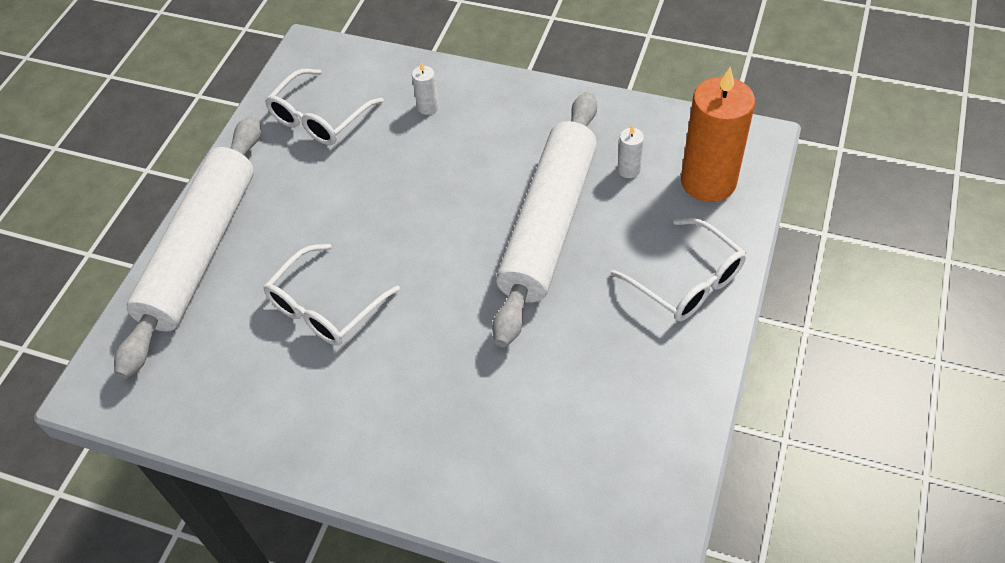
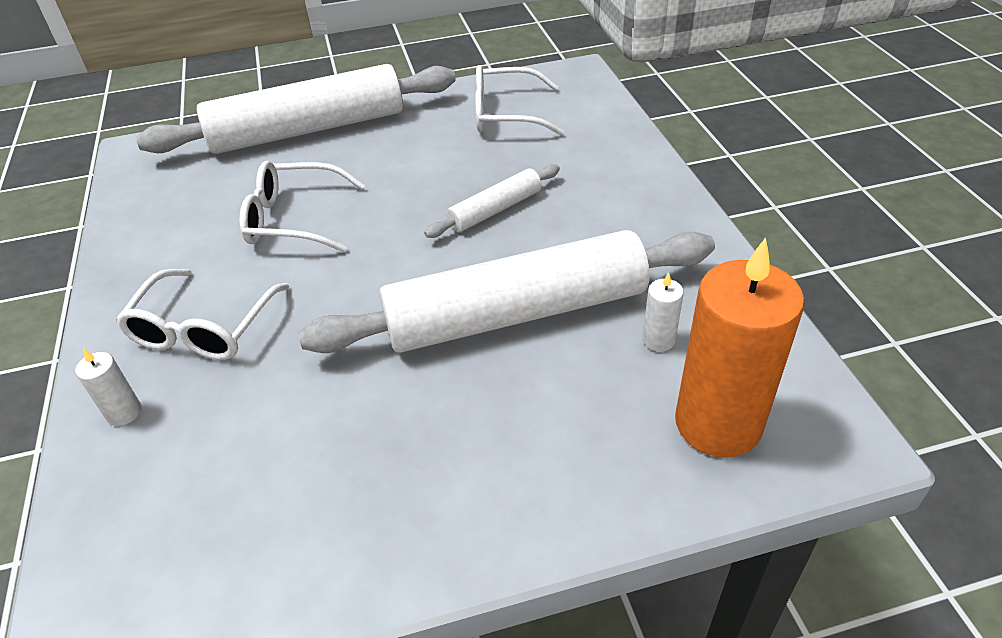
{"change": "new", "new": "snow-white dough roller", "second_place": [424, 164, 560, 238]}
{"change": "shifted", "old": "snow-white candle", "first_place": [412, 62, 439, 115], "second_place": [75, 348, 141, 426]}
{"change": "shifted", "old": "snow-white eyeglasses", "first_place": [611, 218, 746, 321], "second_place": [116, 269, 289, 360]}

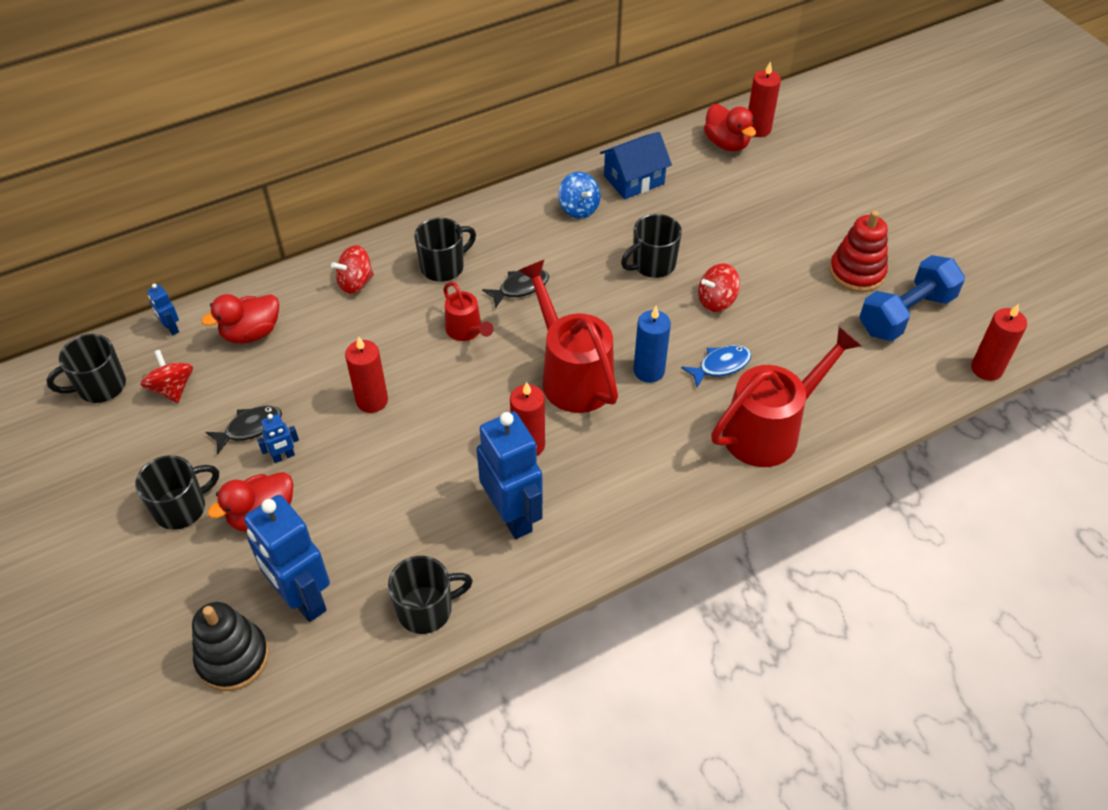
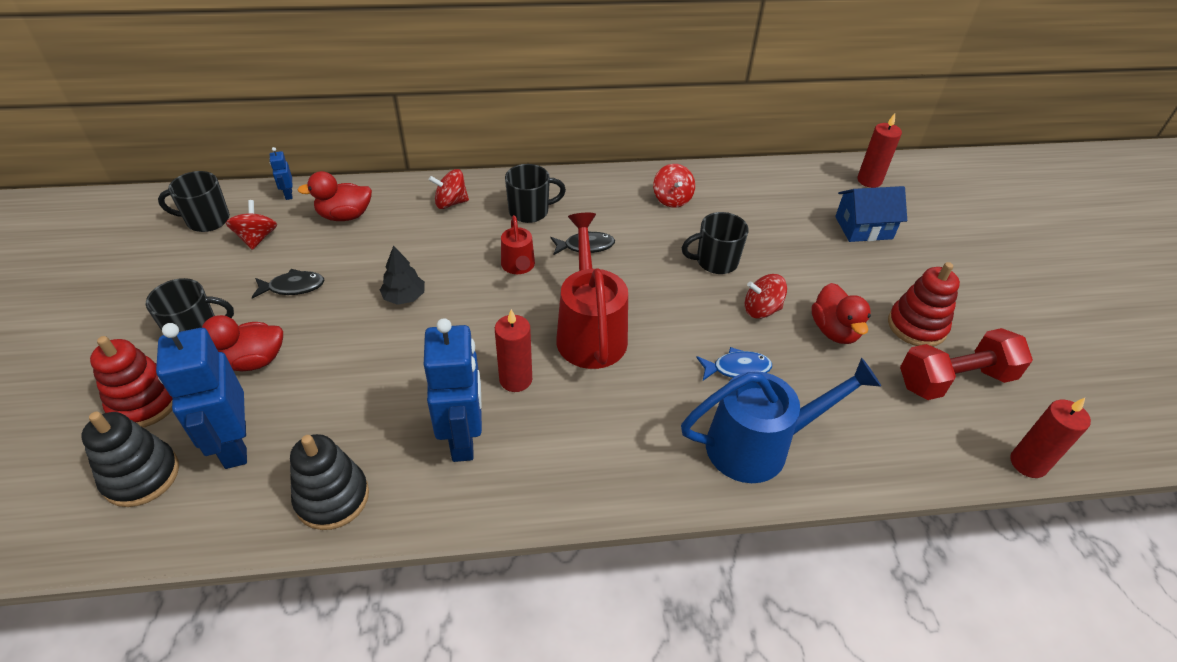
{"change": "gone", "old": "blue robot", "first_place": [257, 414, 299, 463]}
{"change": "gone", "old": "blue candle", "first_place": [634, 306, 671, 383]}
{"change": "new", "new": "crimson ring stacker", "second_place": [90, 336, 173, 427]}
{"change": "shifted", "old": "blue cottage", "first_place": [600, 132, 672, 199], "second_place": [835, 186, 907, 242]}
{"change": "shifted", "old": "crimson rubber duck", "first_place": [704, 104, 756, 152], "second_place": [811, 283, 871, 344]}
{"change": "swapped", "old": "crimson candle", "new": "ebony fir tree", "first_place": [345, 336, 388, 413], "second_place": [380, 245, 425, 305]}
{"change": "swapped", "old": "ebony mug", "new": "ebony ring stacker", "first_place": [388, 556, 473, 634], "second_place": [290, 434, 369, 530]}
{"change": "repainted", "old": "blue whirligig", "new": "crimson whirligig", "first_place": [558, 172, 600, 219], "second_place": [653, 164, 695, 208]}
{"change": "repainted", "old": "crimson sprinkling can", "new": "blue sprinkling can", "first_place": [711, 327, 861, 467], "second_place": [681, 358, 881, 483]}
{"change": "repainted", "old": "blue hand weight", "new": "crimson hand weight", "first_place": [859, 255, 965, 341], "second_place": [900, 328, 1033, 400]}

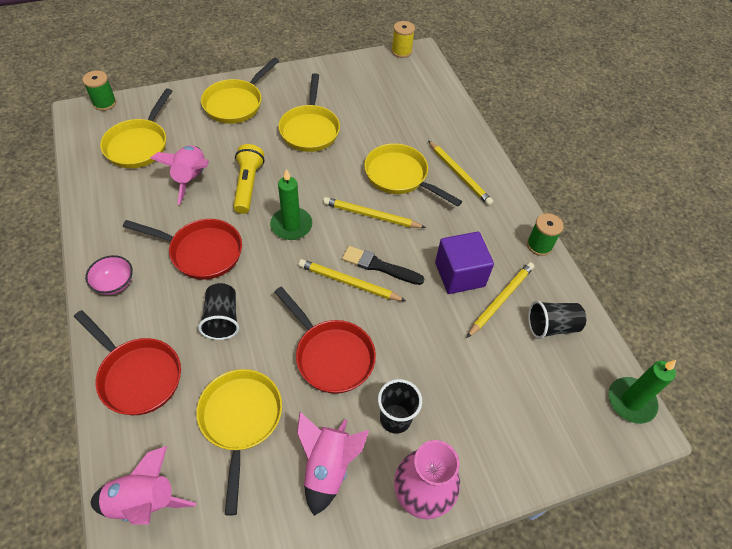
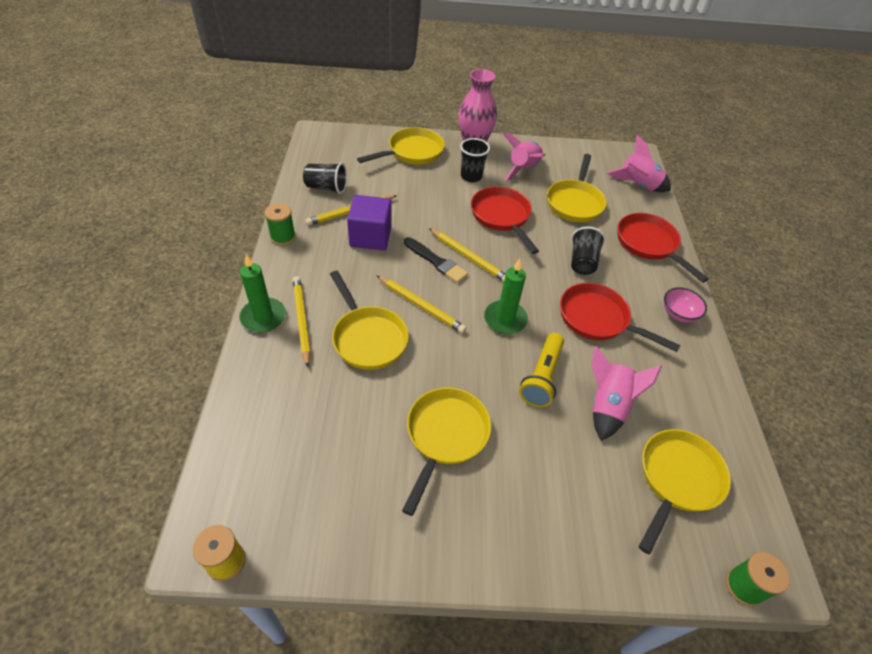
{"change": "shifted", "old": "golden frying pan", "first_place": [201, 57, 279, 124], "second_place": [357, 127, 445, 165]}
{"change": "shifted", "old": "leaf-green candle", "first_place": [609, 360, 676, 424], "second_place": [239, 255, 286, 333]}

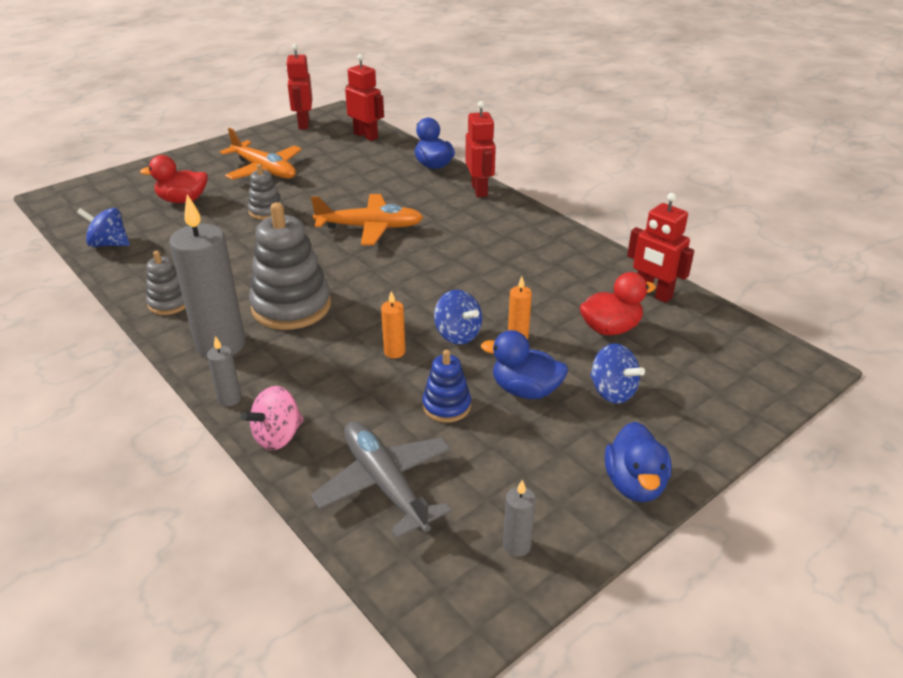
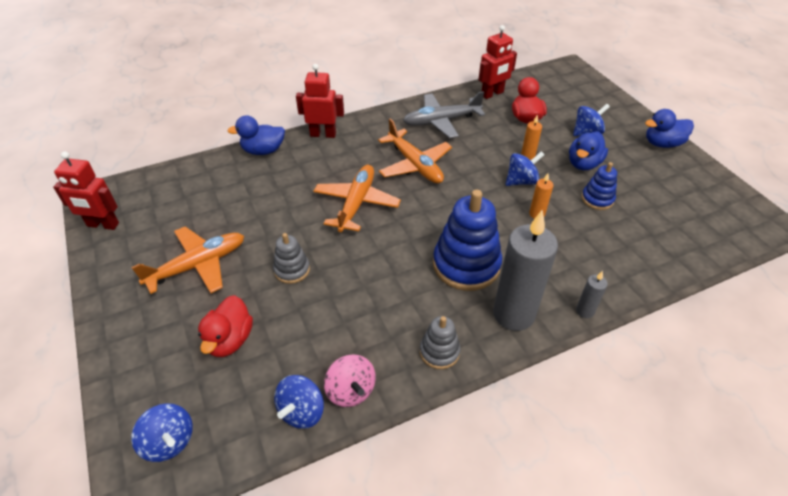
{"change": "gone", "old": "crimson robot", "first_place": [345, 54, 384, 141]}
{"change": "gone", "old": "ash-grey candle", "first_place": [503, 480, 536, 557]}
{"change": "new", "new": "blue whirligig", "second_place": [131, 403, 193, 462]}
{"change": "new", "new": "orange plane", "second_place": [378, 118, 452, 183]}
{"change": "shifted", "old": "pink whirligig", "first_place": [241, 386, 304, 450], "second_place": [324, 354, 376, 407]}
{"change": "shifted", "old": "ash-grey plane", "first_place": [311, 421, 451, 538], "second_place": [403, 91, 485, 138]}
{"change": "repainted", "old": "ash-grey ring stacker", "new": "blue ring stacker", "first_place": [249, 202, 331, 330], "second_place": [433, 190, 502, 291]}
{"change": "rotated", "old": "blue rubber duck", "first_place": [605, 422, 672, 502], "second_place": [645, 109, 694, 148], "degrees": 150}

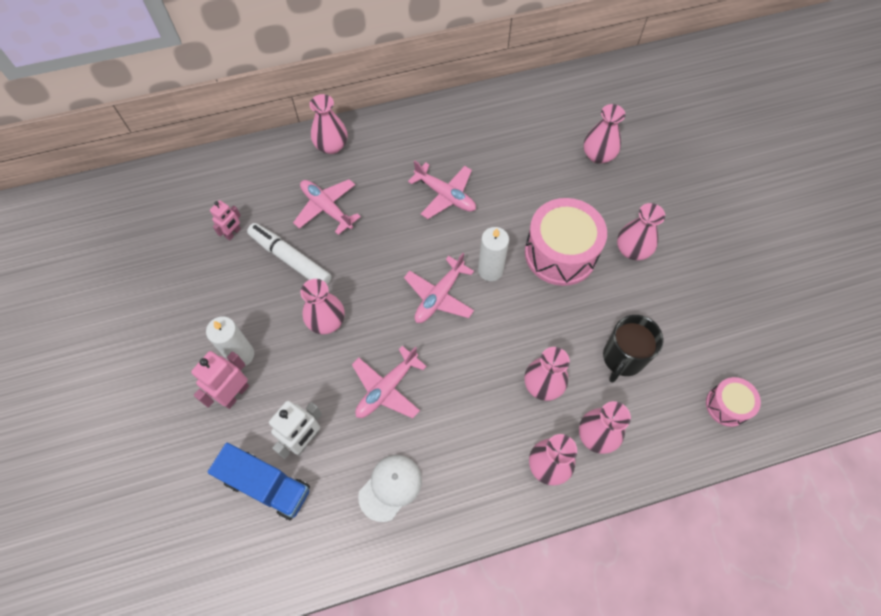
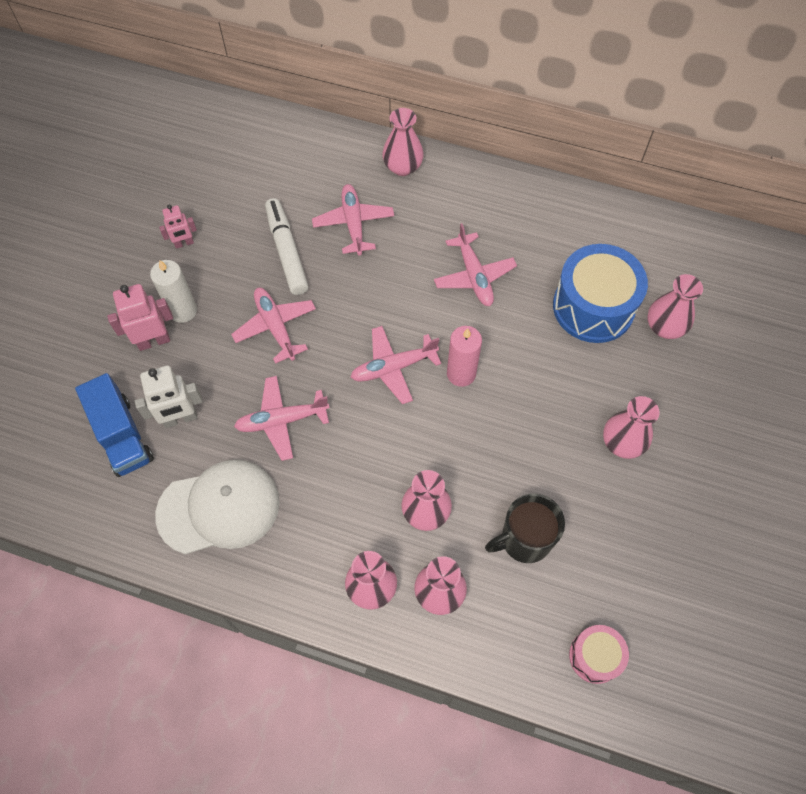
{"change": "gone", "old": "pink toy drum", "first_place": [525, 198, 607, 286]}
{"change": "new", "new": "blue toy drum", "second_place": [553, 244, 648, 343]}
{"change": "shifted", "old": "pink robot", "first_place": [210, 200, 241, 240], "second_place": [159, 205, 197, 249]}
{"change": "swapped", "old": "pink flower vase", "new": "pink plane", "first_place": [301, 279, 345, 334], "second_place": [231, 288, 316, 364]}
{"change": "repainted", "old": "snow-white candle", "new": "pink candle", "first_place": [478, 227, 509, 281], "second_place": [447, 326, 482, 387]}
{"change": "scaled", "old": "snow-white peaked cap", "first_place": [358, 455, 422, 522], "second_place": [155, 459, 280, 555], "factor": 1.63}

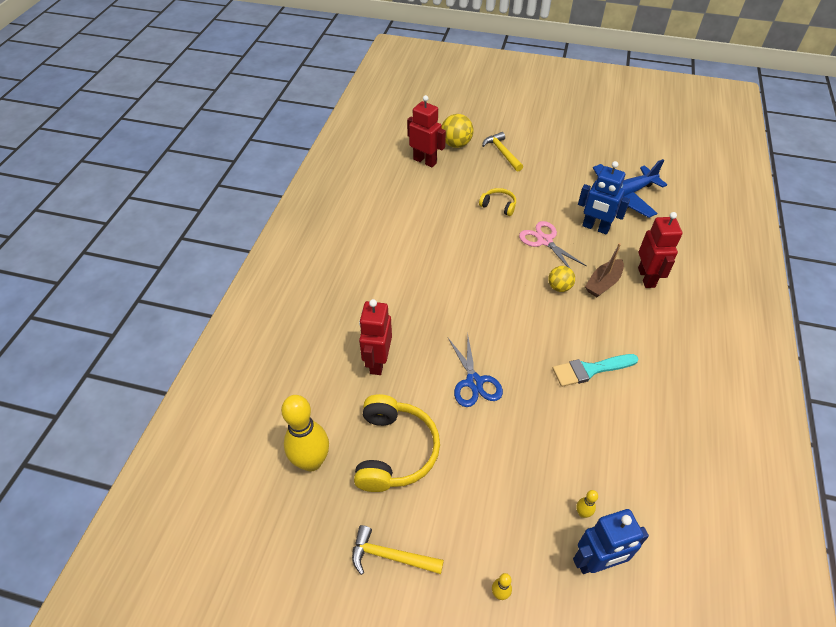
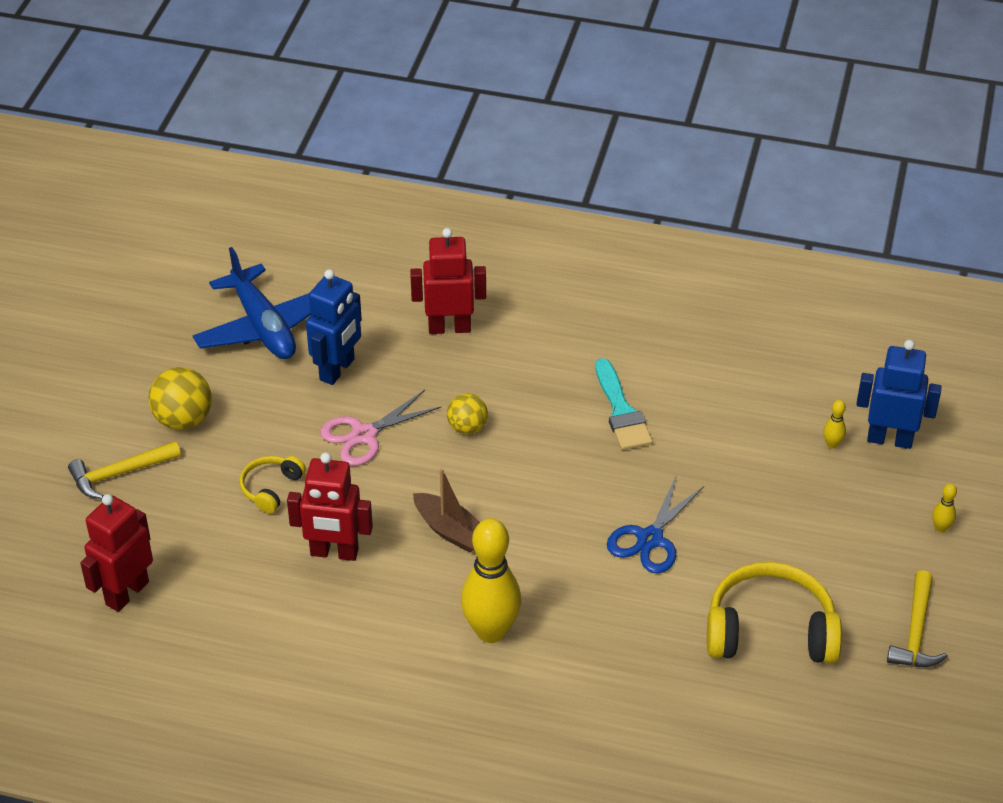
{"change": "shifted", "old": "golden bowling pin", "first_place": [281, 395, 329, 471], "second_place": [461, 518, 521, 643]}
{"change": "shifted", "old": "crimson robot", "first_place": [359, 299, 392, 375], "second_place": [287, 452, 373, 561]}
{"change": "shifted", "old": "golden sphere", "first_place": [441, 114, 474, 148], "second_place": [148, 367, 212, 430]}
{"change": "shifted", "old": "russet boat", "first_place": [585, 243, 624, 297], "second_place": [413, 468, 480, 553]}
{"change": "rotated", "old": "blue scissors", "first_place": [448, 333, 503, 407], "second_place": [607, 477, 704, 573], "degrees": 135}
{"change": "rotated", "old": "blue robot", "first_place": [573, 509, 649, 574], "second_place": [856, 340, 942, 449], "degrees": -60}

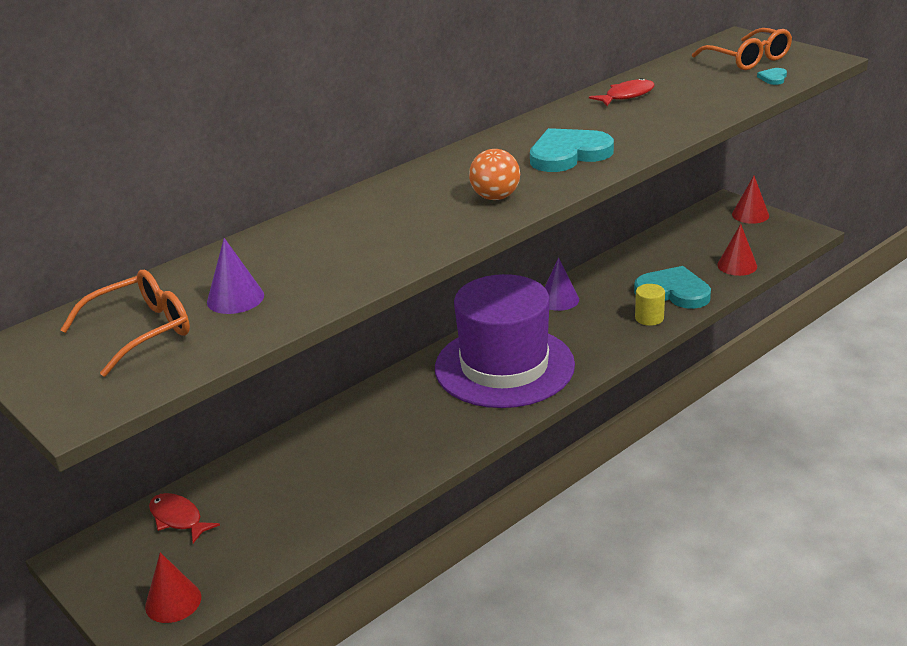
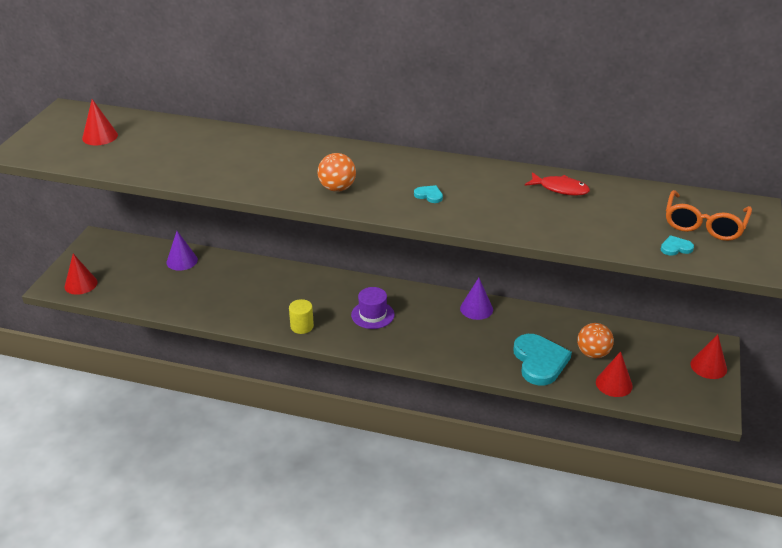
{"change": "gone", "old": "crimson fish", "first_place": [149, 493, 220, 543]}
{"change": "new", "new": "orange sphere", "second_place": [577, 323, 614, 359]}
{"change": "shifted", "old": "purple cone", "first_place": [207, 238, 264, 314], "second_place": [166, 231, 198, 271]}
{"change": "shifted", "old": "golden solid cylinder", "first_place": [635, 284, 665, 326], "second_place": [289, 299, 314, 334]}
{"change": "swapped", "old": "orange eyeglasses", "new": "crimson cone", "first_place": [60, 270, 190, 377], "second_place": [82, 99, 118, 145]}
{"change": "scaled", "old": "purple tall hat", "first_place": [435, 274, 575, 408], "second_place": [351, 287, 394, 329], "factor": 0.41}
{"change": "scaled", "old": "turquoise heart shape", "first_place": [530, 128, 614, 172], "second_place": [414, 185, 443, 203], "factor": 0.43}

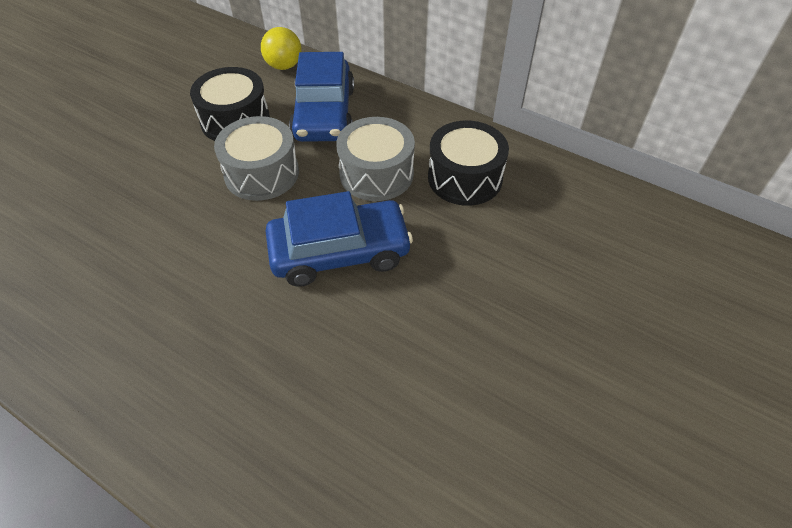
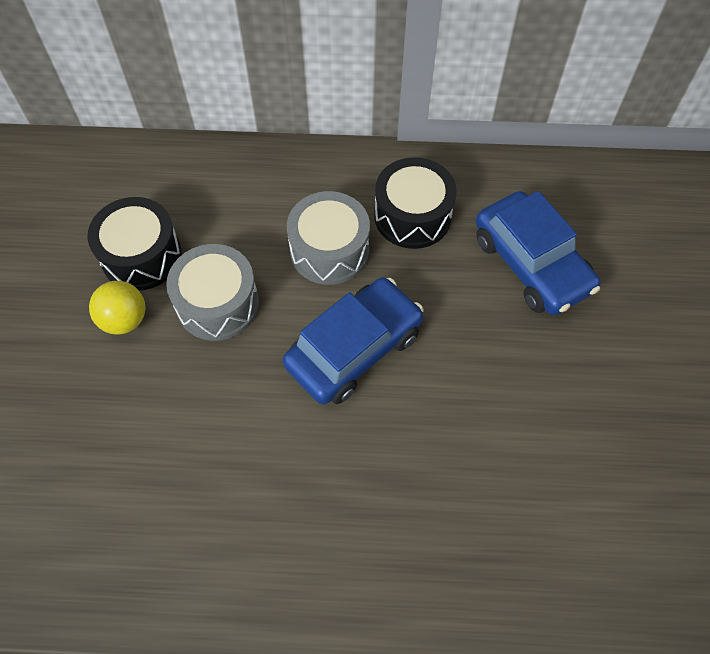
{"change": "shifted", "old": "golden sphere", "first_place": [261, 27, 302, 70], "second_place": [89, 281, 145, 335]}
{"change": "shifted", "old": "blue automobile", "first_place": [289, 52, 354, 142], "second_place": [476, 191, 601, 315]}

